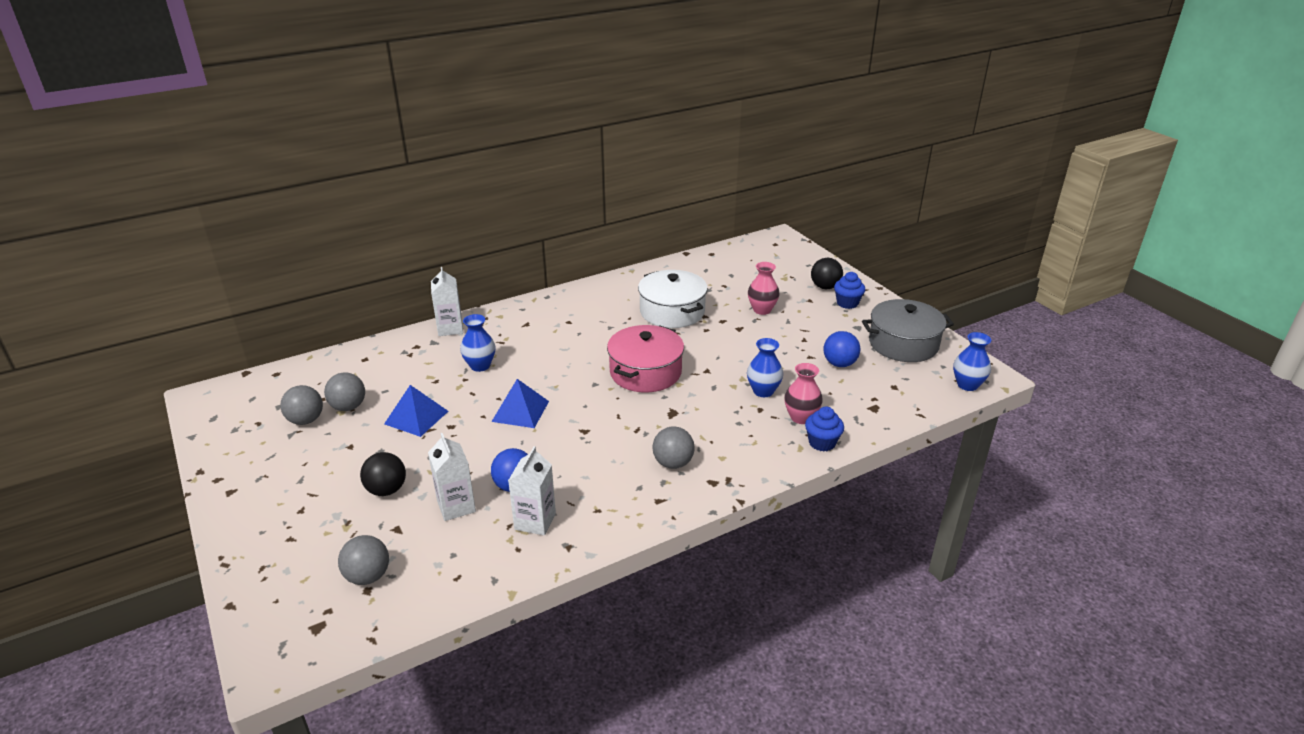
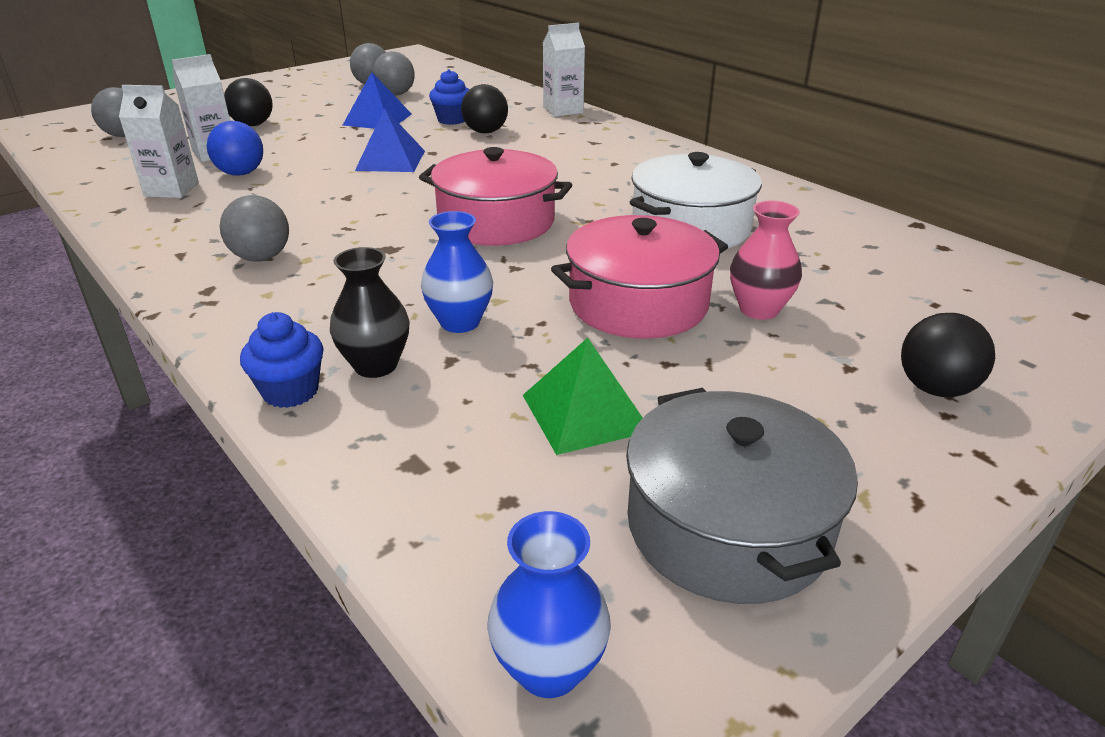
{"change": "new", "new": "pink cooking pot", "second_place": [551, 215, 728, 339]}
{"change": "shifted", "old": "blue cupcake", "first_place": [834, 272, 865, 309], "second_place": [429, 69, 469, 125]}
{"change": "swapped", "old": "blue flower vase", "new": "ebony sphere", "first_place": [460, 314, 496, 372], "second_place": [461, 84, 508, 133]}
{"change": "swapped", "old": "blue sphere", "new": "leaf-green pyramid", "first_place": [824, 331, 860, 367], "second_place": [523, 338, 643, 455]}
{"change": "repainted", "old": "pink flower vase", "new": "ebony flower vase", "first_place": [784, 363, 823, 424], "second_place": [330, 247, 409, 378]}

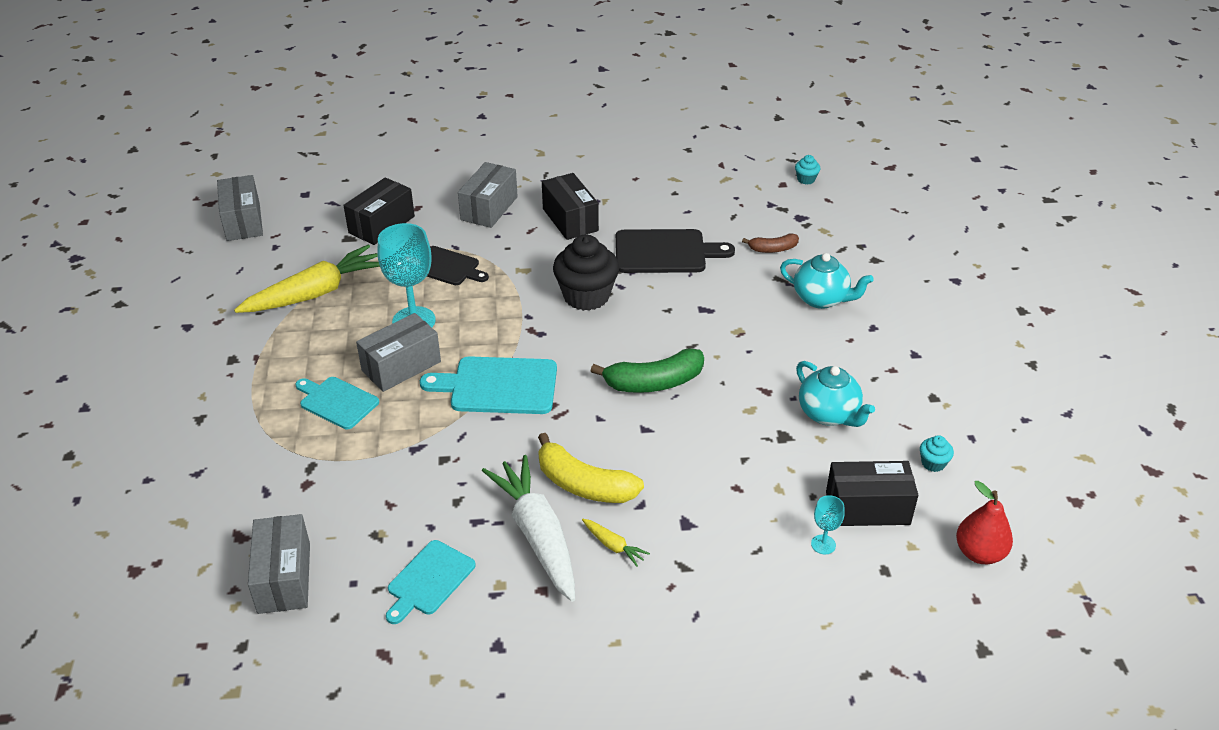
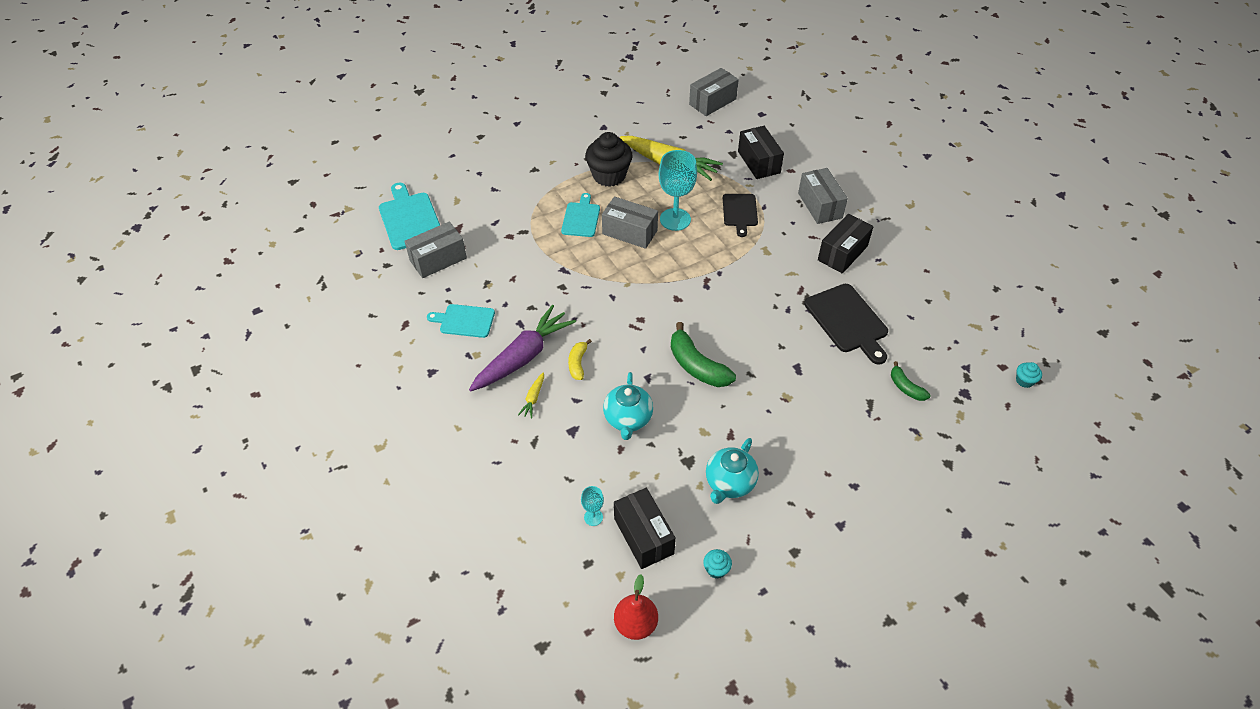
{"change": "shifted", "old": "turquoise bread board", "first_place": [420, 356, 557, 414], "second_place": [379, 182, 440, 250]}
{"change": "shifted", "old": "ebony cupcake", "first_place": [553, 235, 619, 311], "second_place": [585, 132, 633, 187]}
{"change": "shifted", "old": "turquoise tea pot", "first_place": [780, 253, 874, 309], "second_place": [603, 372, 653, 440]}
{"change": "repainted", "old": "snow-white toy carrot", "new": "purple toy carrot", "first_place": [482, 455, 575, 602], "second_place": [469, 305, 576, 392]}
{"change": "repainted", "old": "russet banana fruit", "new": "leaf-green banana fruit", "first_place": [742, 233, 799, 253], "second_place": [891, 361, 930, 401]}
{"change": "rotated", "old": "ebony box", "first_place": [343, 177, 415, 245], "second_place": [738, 126, 784, 179], "degrees": 60}
{"change": "rotated", "old": "ash-grey box", "first_place": [458, 162, 518, 228], "second_place": [798, 168, 848, 224], "degrees": 75}
{"change": "scaled", "old": "golden banana fruit", "first_place": [538, 433, 644, 503], "second_place": [568, 339, 592, 380], "factor": 0.56}

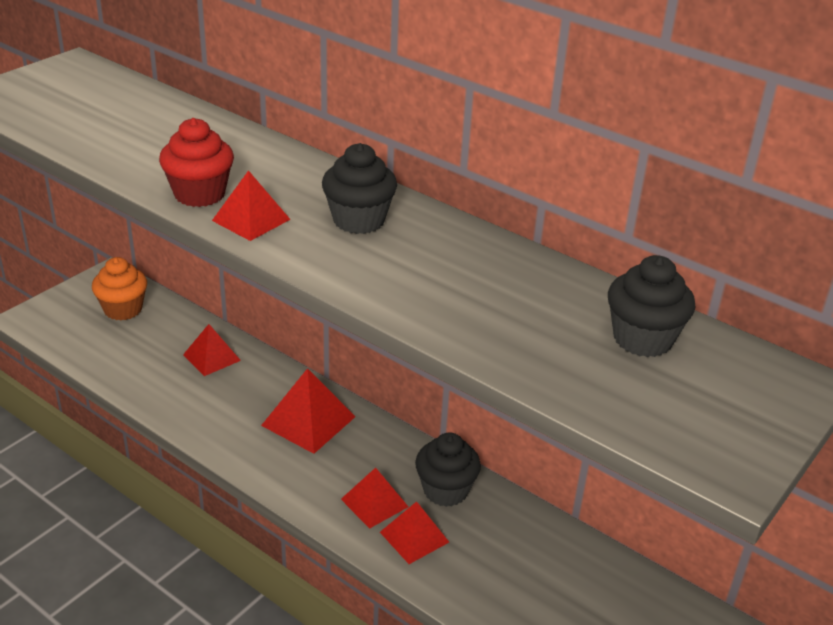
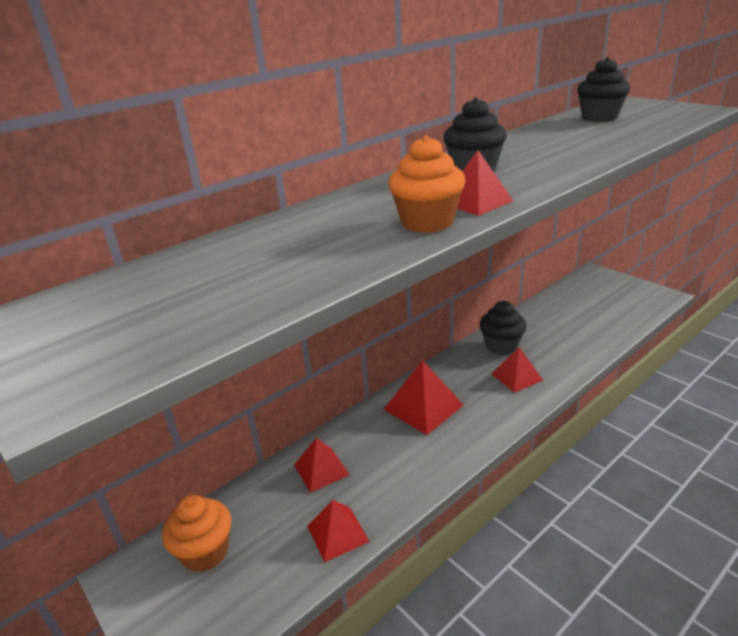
{"change": "shifted", "old": "crimson pyramid", "first_place": [380, 501, 449, 564], "second_place": [307, 500, 370, 562]}
{"change": "repainted", "old": "crimson cupcake", "new": "orange cupcake", "first_place": [159, 118, 234, 207], "second_place": [388, 135, 465, 233]}

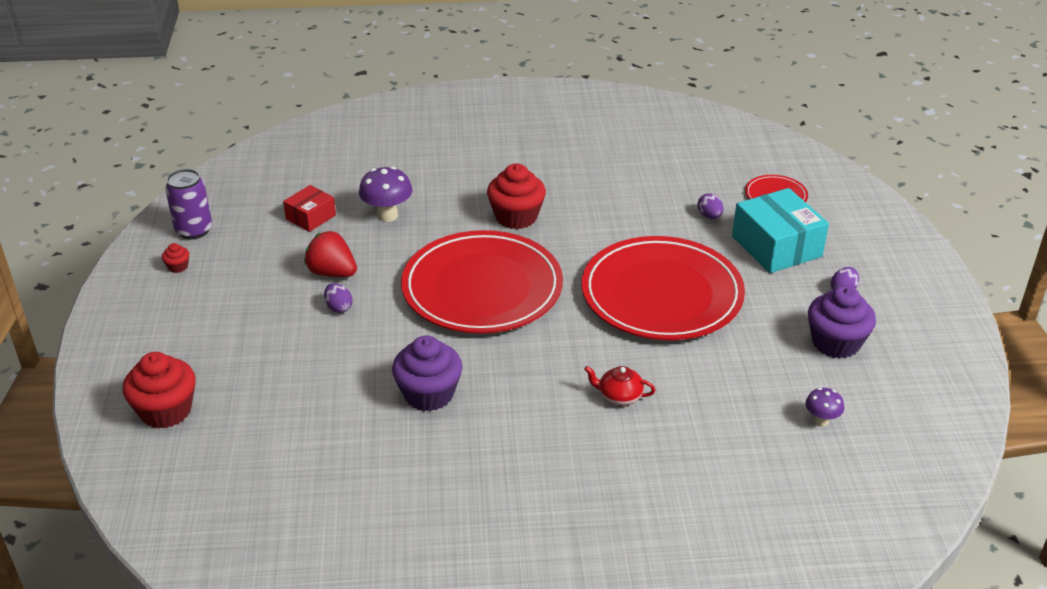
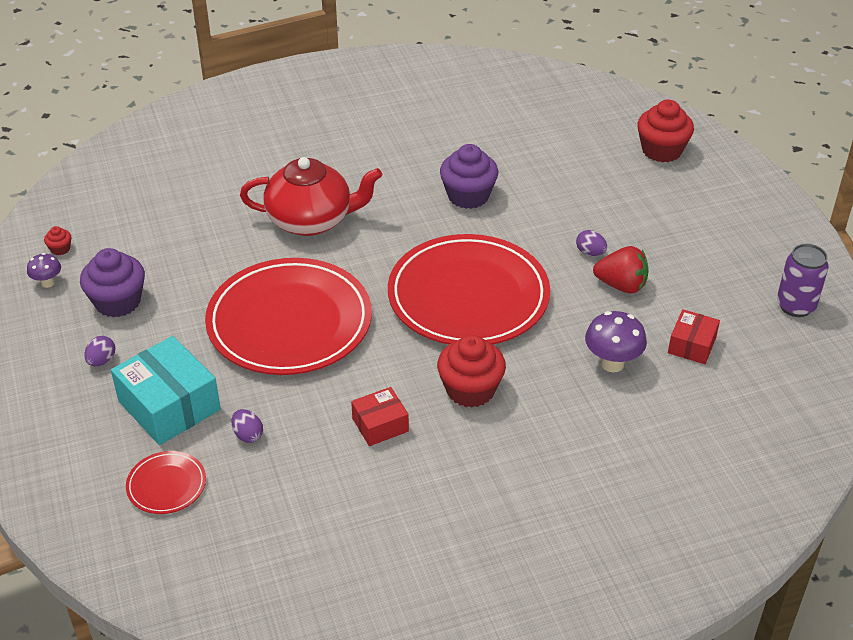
{"change": "new", "new": "crimson box", "second_place": [351, 387, 409, 446]}
{"change": "shifted", "old": "crimson cupcake", "first_place": [162, 243, 189, 273], "second_place": [44, 226, 71, 255]}
{"change": "shifted", "old": "purple fungus", "first_place": [805, 388, 844, 426], "second_place": [27, 253, 61, 288]}
{"change": "scaled", "old": "crimson tea pot", "first_place": [584, 366, 655, 406], "second_place": [240, 157, 382, 236], "factor": 2.28}

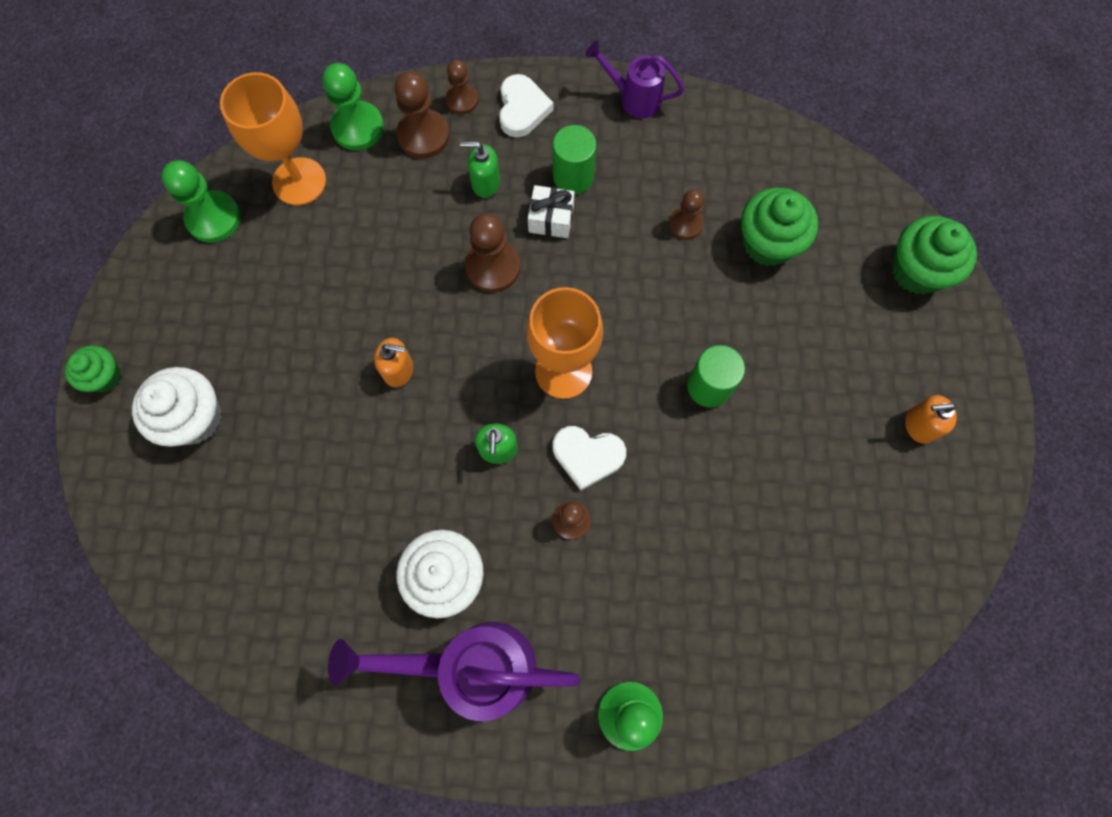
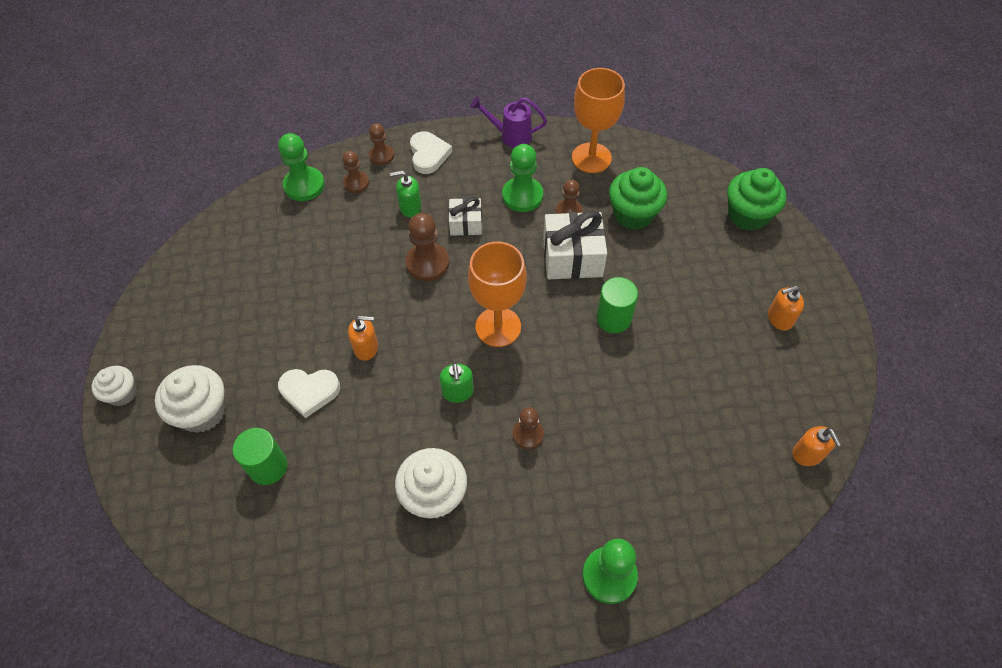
{"change": "gone", "old": "purple sprinkling can", "first_place": [328, 622, 581, 721]}
{"change": "new", "new": "snow-white gift", "second_place": [543, 210, 607, 279]}
{"change": "new", "new": "orange soap dispenser", "second_place": [792, 426, 842, 466]}
{"change": "shifted", "old": "leaf-green game pawn", "first_place": [161, 160, 241, 243], "second_place": [502, 144, 543, 212]}
{"change": "shifted", "old": "orange chalice", "first_place": [220, 72, 326, 206], "second_place": [572, 68, 625, 173]}
{"change": "shifted", "old": "leaf-green solid cylinder", "first_place": [553, 125, 597, 194], "second_place": [233, 428, 288, 485]}
{"change": "shifted", "old": "snow-white heart shape", "first_place": [553, 426, 626, 491], "second_place": [278, 369, 340, 418]}
{"change": "repainted", "old": "leaf-green cupcake", "new": "snow-white cupcake", "first_place": [65, 345, 122, 393], "second_place": [91, 366, 136, 406]}
{"change": "scaled", "old": "russet game pawn", "first_place": [394, 71, 450, 158], "second_place": [343, 151, 369, 193], "factor": 0.63}

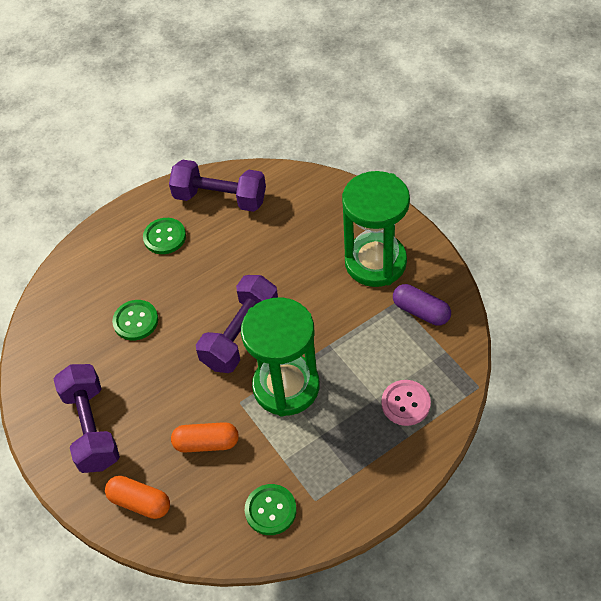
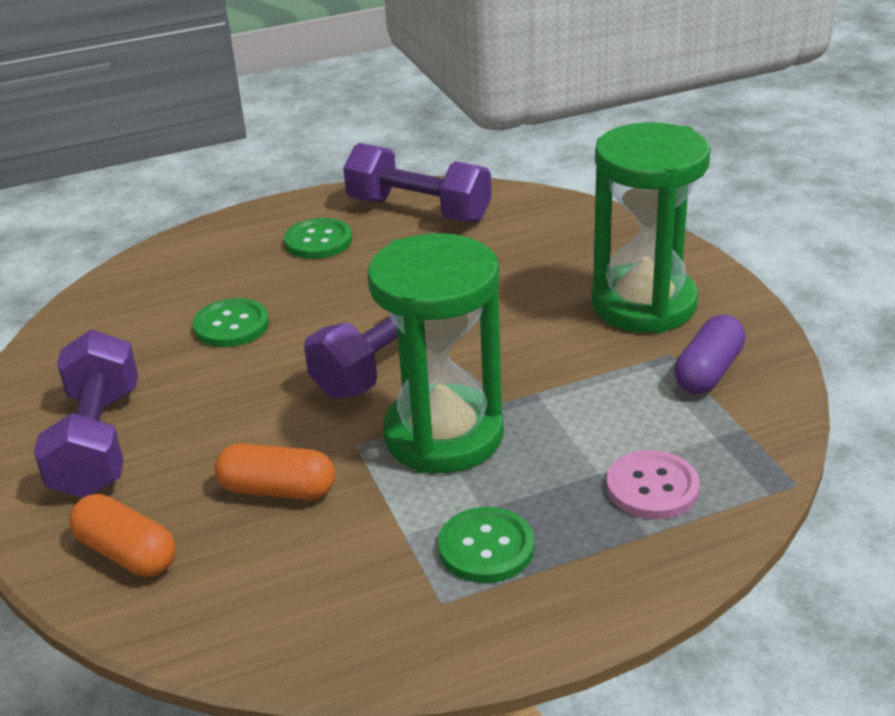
{"change": "shifted", "old": "leaf-green sewing button", "first_place": [245, 484, 297, 535], "second_place": [438, 507, 534, 583]}
{"change": "rotated", "old": "purple pill", "first_place": [393, 284, 451, 326], "second_place": [674, 315, 746, 394], "degrees": 75}

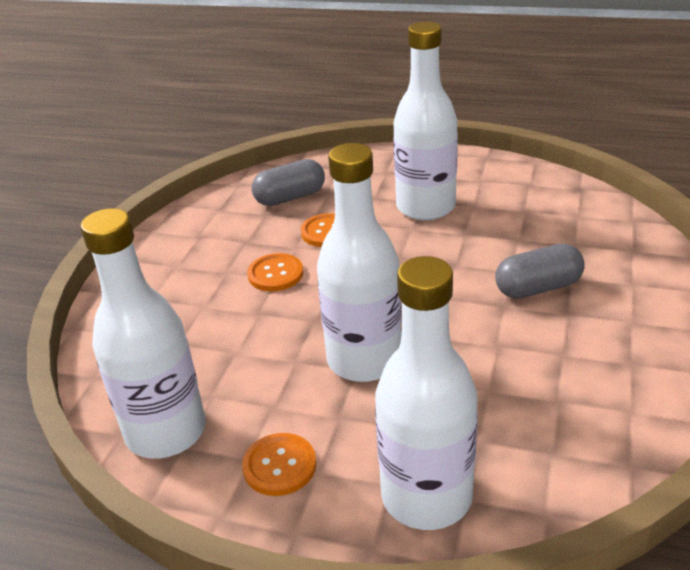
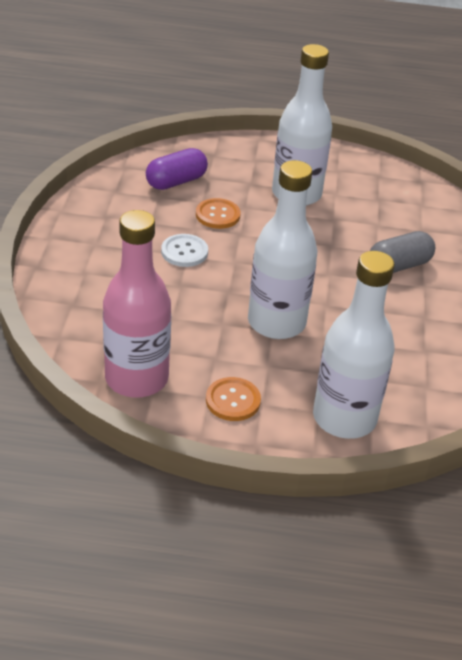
{"change": "repainted", "old": "snow-white bottle", "new": "pink bottle", "first_place": [81, 208, 206, 459], "second_place": [103, 210, 171, 398]}
{"change": "repainted", "old": "orange sewing button", "new": "snow-white sewing button", "first_place": [247, 253, 303, 291], "second_place": [161, 234, 208, 267]}
{"change": "repainted", "old": "ash-grey pill", "new": "purple pill", "first_place": [252, 159, 325, 206], "second_place": [146, 148, 208, 190]}

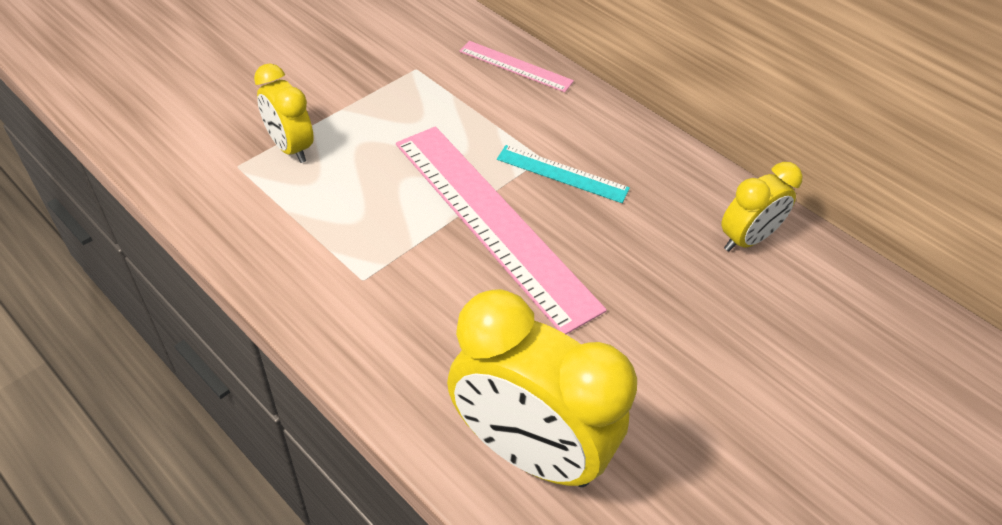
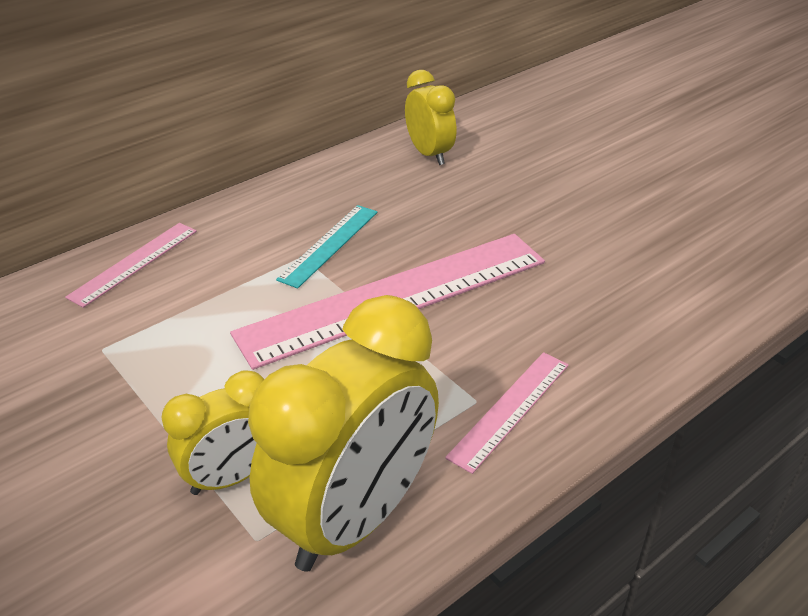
{"change": "new", "new": "pink straightedge", "second_place": [445, 352, 569, 474]}
{"change": "shifted", "old": "golden bedside clock", "first_place": [447, 289, 637, 487], "second_place": [248, 295, 439, 572]}

